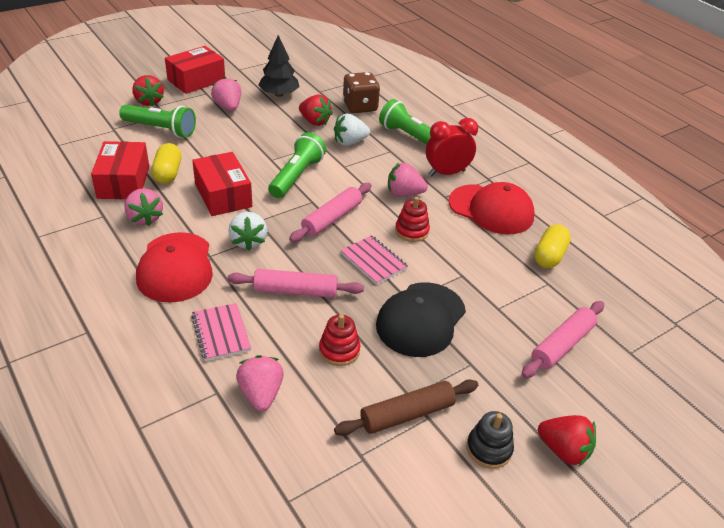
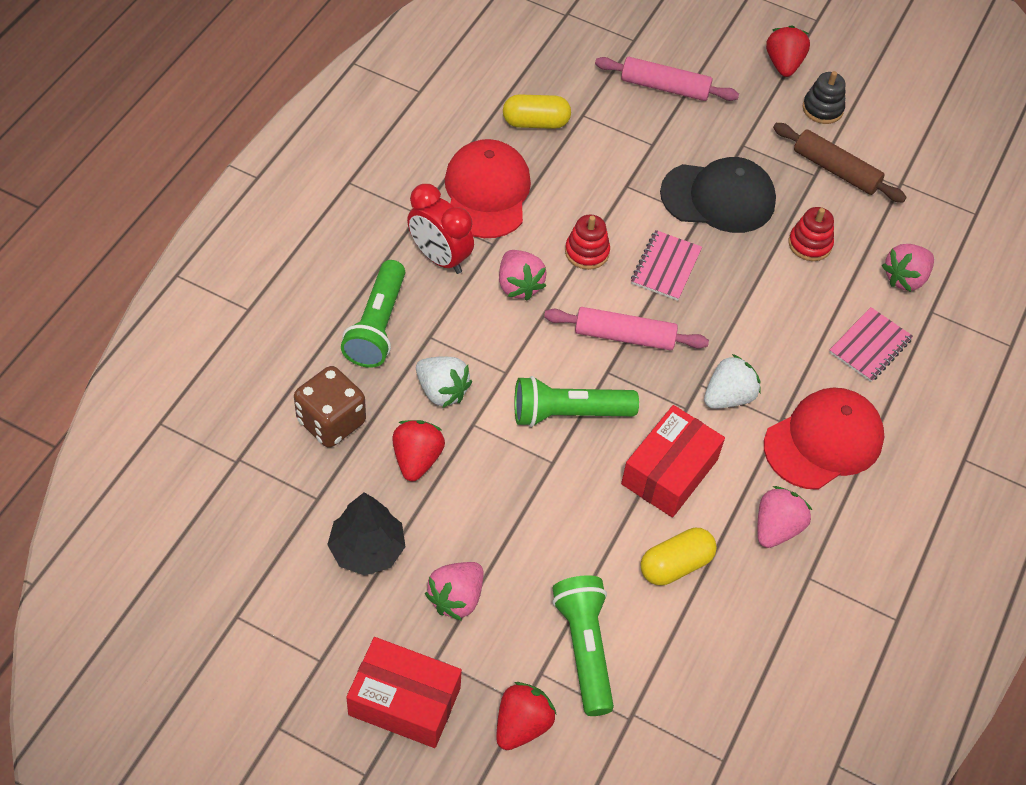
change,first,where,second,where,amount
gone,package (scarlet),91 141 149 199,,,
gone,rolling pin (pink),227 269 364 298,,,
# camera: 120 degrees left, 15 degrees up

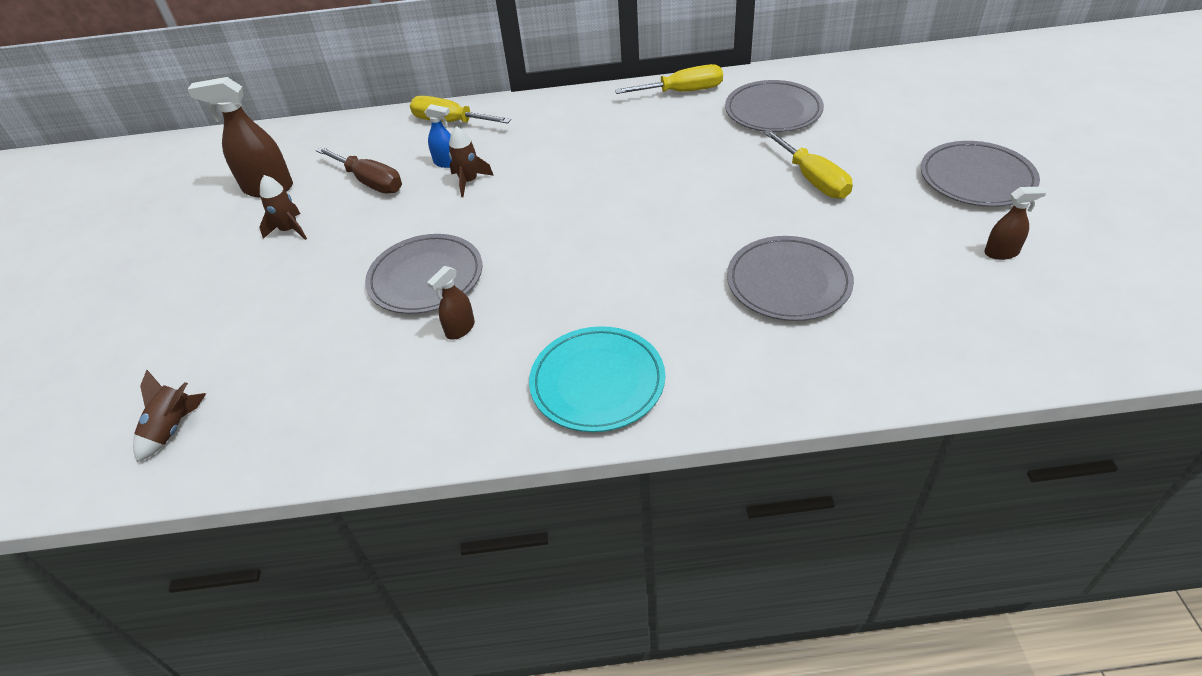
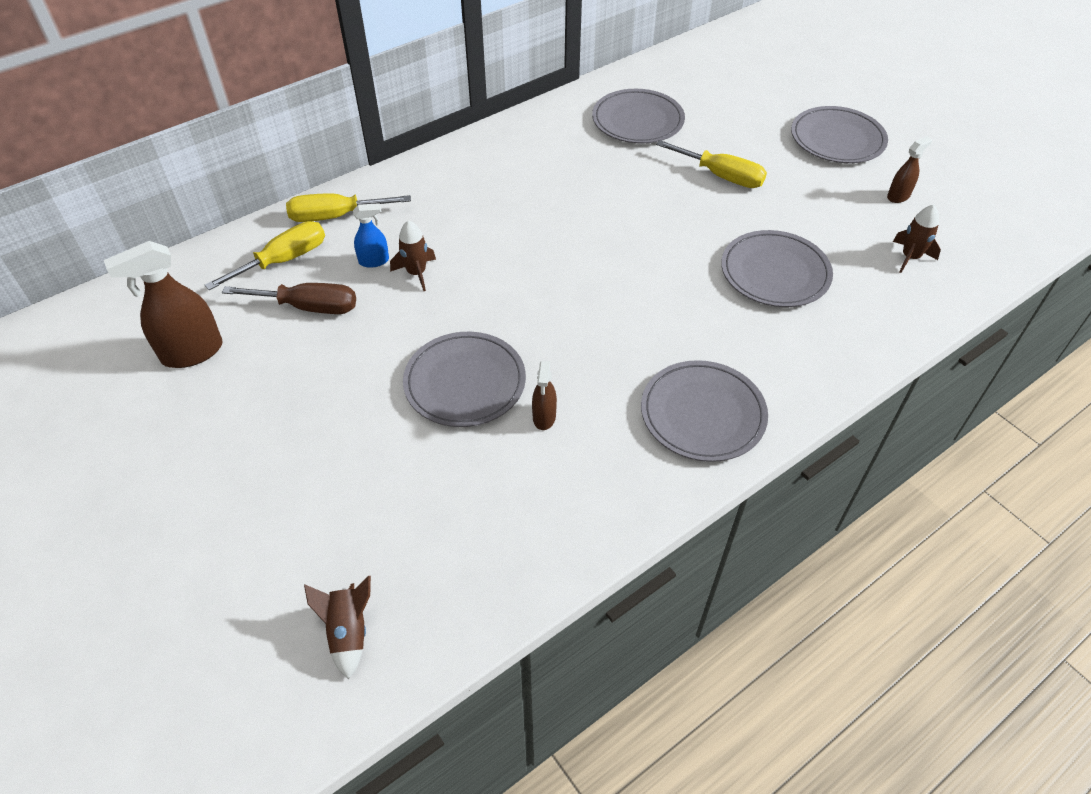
change,first,where,second,where,amount
shifted,flat screwdriver (yellow),615 64 723 94,,205 221 325 290,
shifted,rocket (russet),259 175 307 240,,893 205 941 273,
repainted,flat dish (turquoise),529 326 665 432,flat dish (ash-grey),641 360 768 462,
# camera: 35 degrees left, 5 degrees up

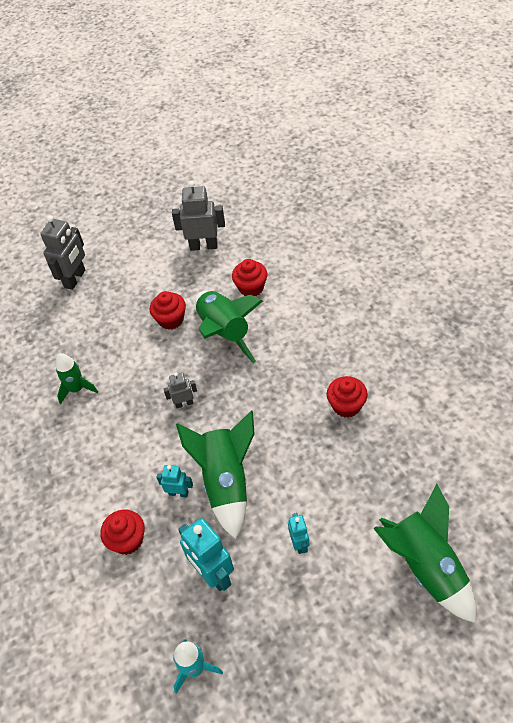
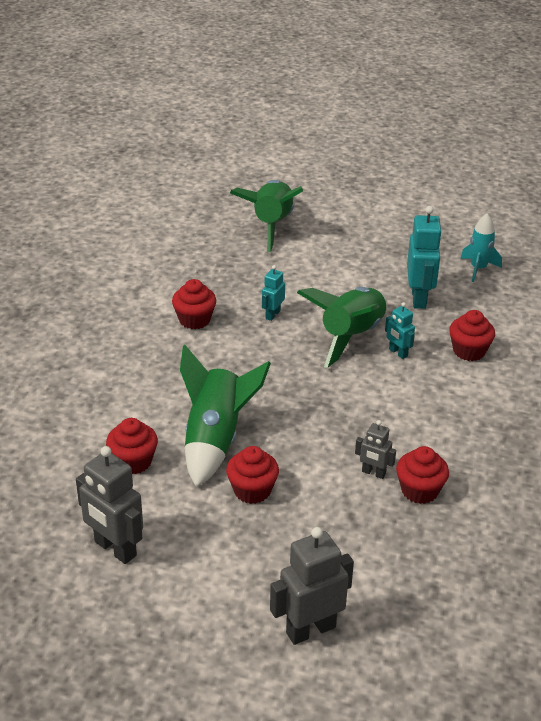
change,first,where,second,where,amount
swapped,rocket (emerald),55 353 98 404,cupcake (scarlet),396 446 449 504,
shifted,robot (ash-grey),164 373 197 408,,355 420 396 479,
shifted,robot (turquoise),288 513 309 554,,262 265 285 321,
# camera: 145 degrees left, 15 degrees down

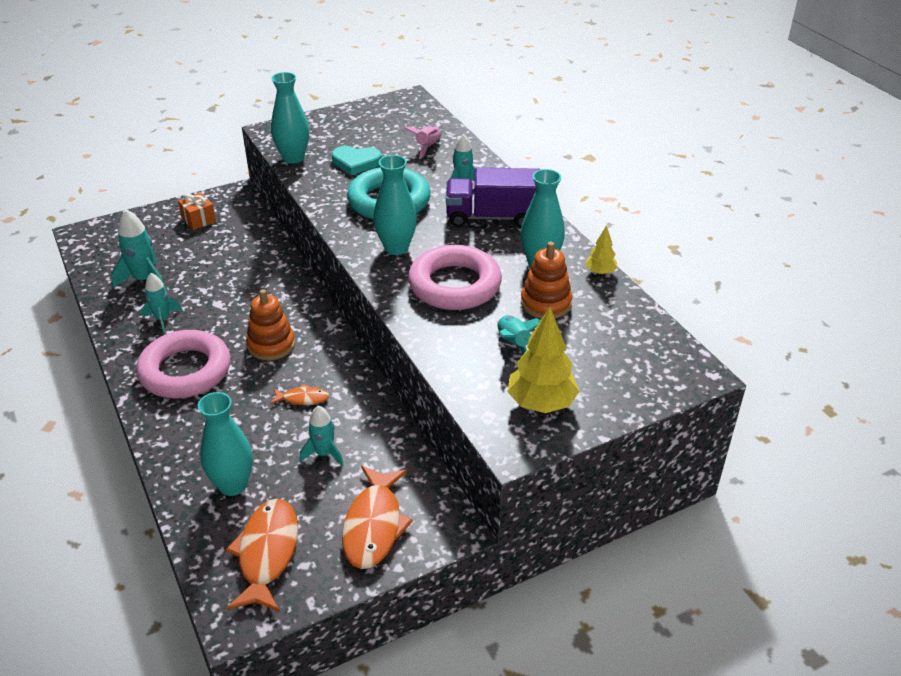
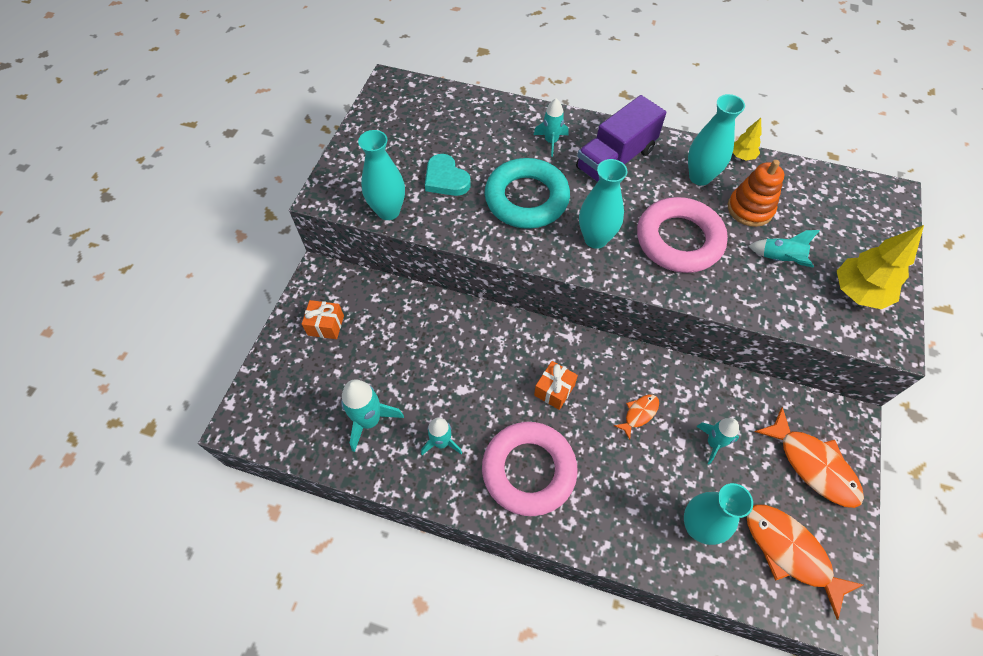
change,first,where,second,where,amount
gone,rocket (pink),404 125 441 159,,,
rotated,heart shape (turquoise),332 146 382 175,,425 154 471 196,90 degrees clockwise
swapped,stacking rings (orange-coloured),246 289 295 361,present (orange-coloured),534 361 578 410,
# camera: 45 degrees left, 20 degrees up

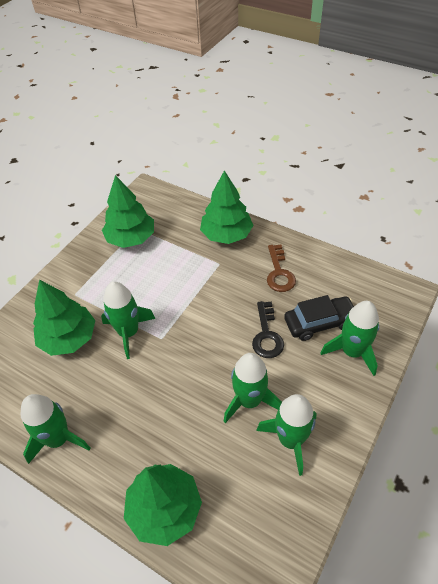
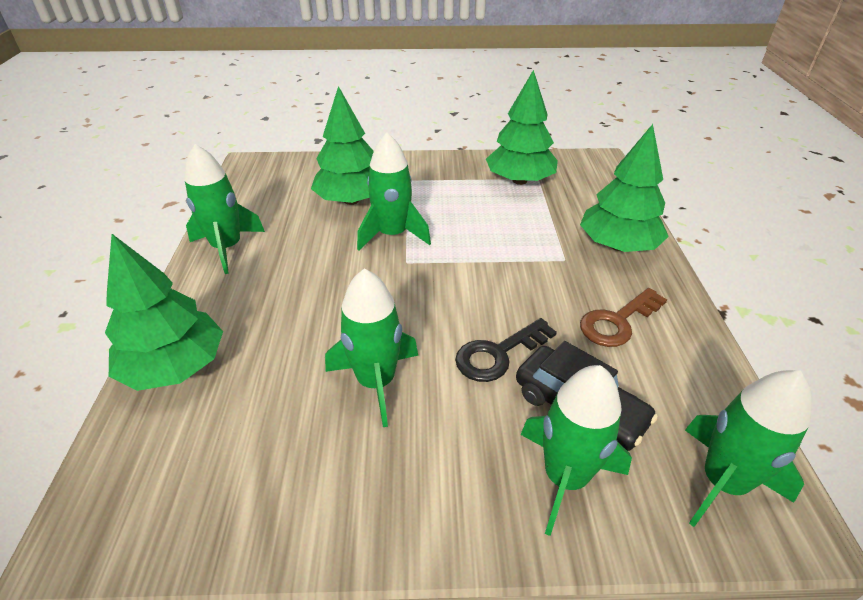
change,first,where,second,where,amount
shifted,rocket (emerald),256 394 317 476,,685 370 812 527,
# camera: 55 degrees right, 10 degrees down

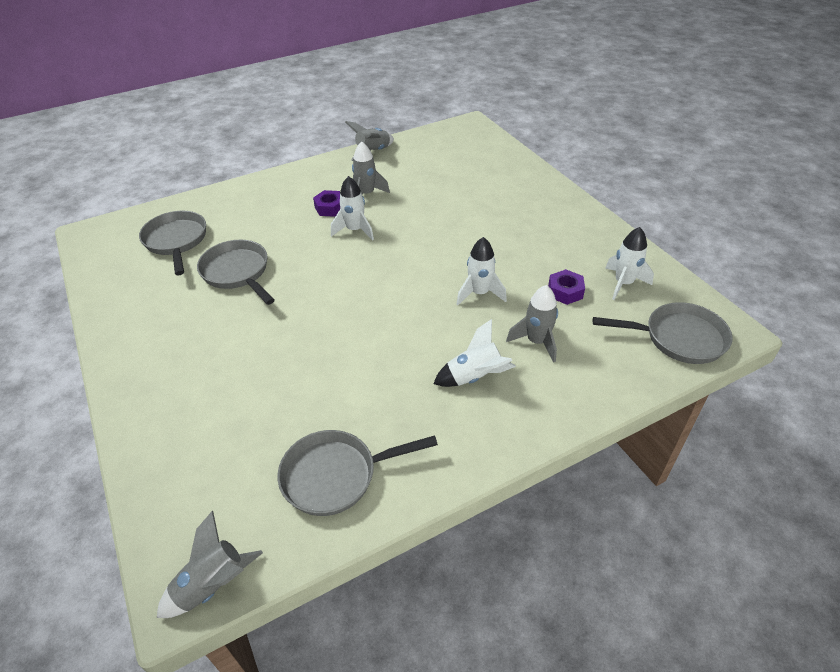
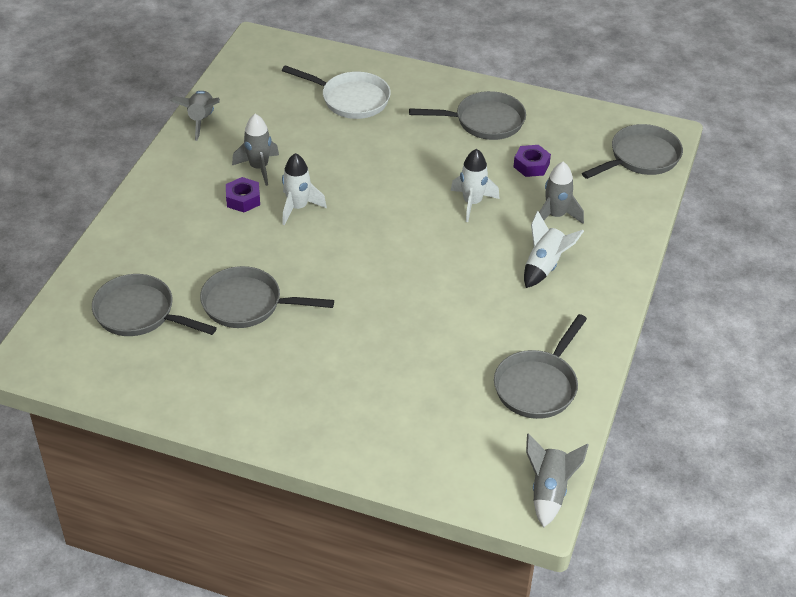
change,first,where,second,where,amount
gone,rocket (white),605 227 654 300,,,
new,,,pan (white),282 65 391 119,
new,,,pan (ash-grey),409 91 526 140,
# camera: 45 degrees left, 0 degrees up

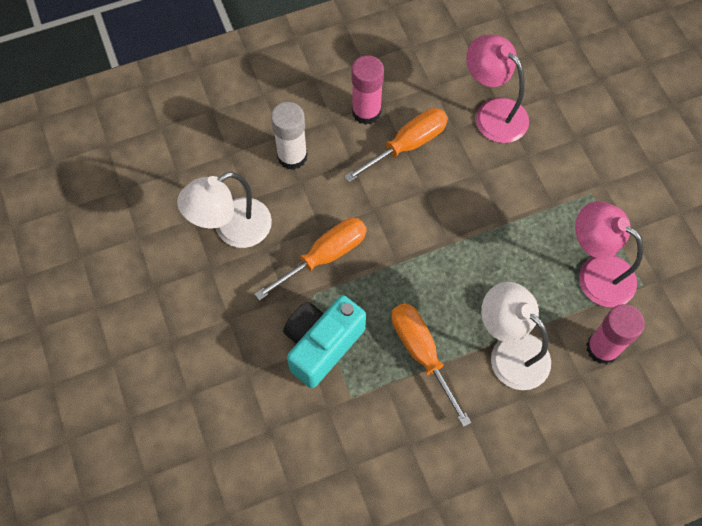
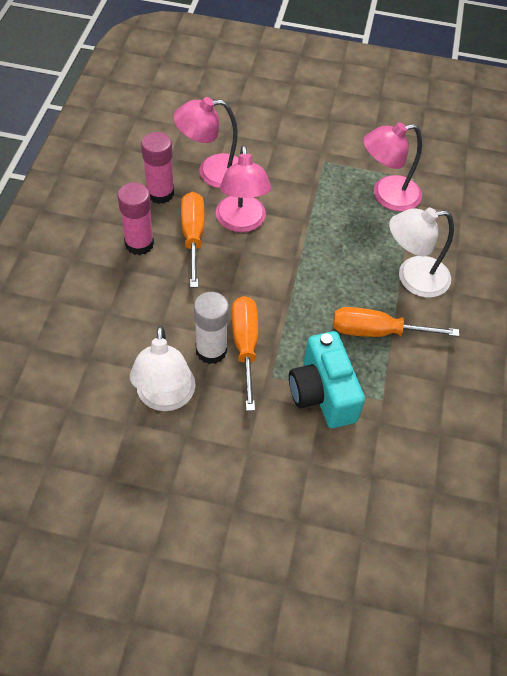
change,first,where,second,where,amount
shifted,stick of glue (white),271 102 308 170,,194 292 229 364,
shifted,stick of glue (pink),586 304 645 364,,141 132 174 204,
new,,,desk lamp (pink),216 145 271 232,
# camera: 60 degrees left, 10 degrees down

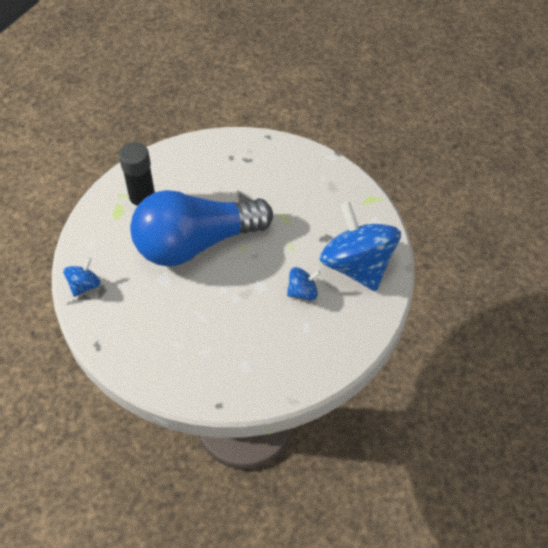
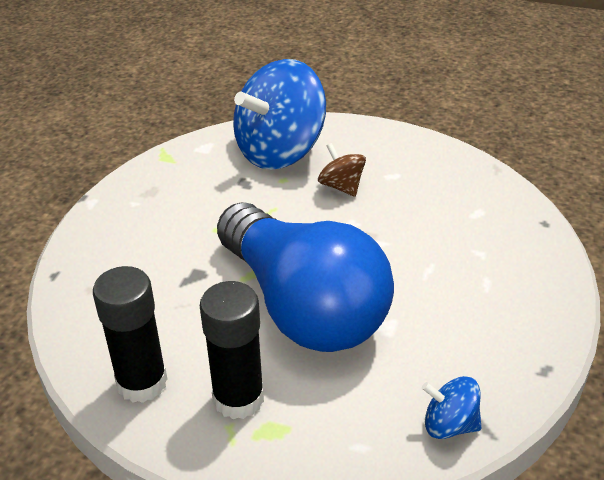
change,first,where,second,where,amount
repainted,whirligig (blue),287 267 321 301,whirligig (russet),318 143 366 197,
new,,,stick of glue (ebony),93 266 167 403,
# camera: 105 degrees left, 15 degrees down

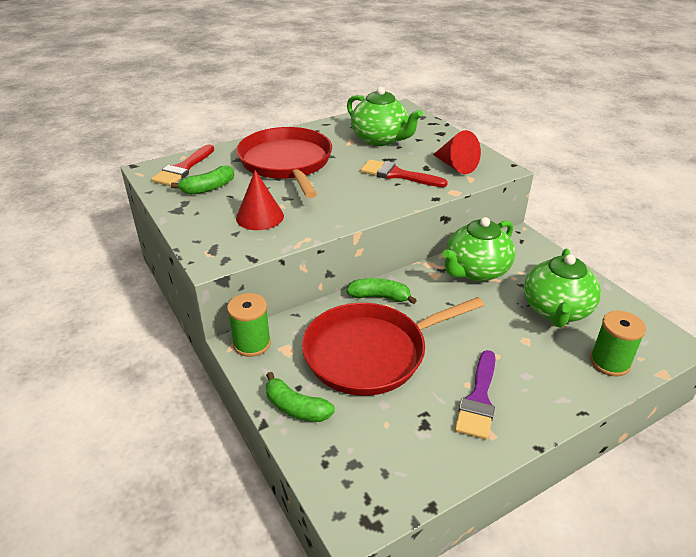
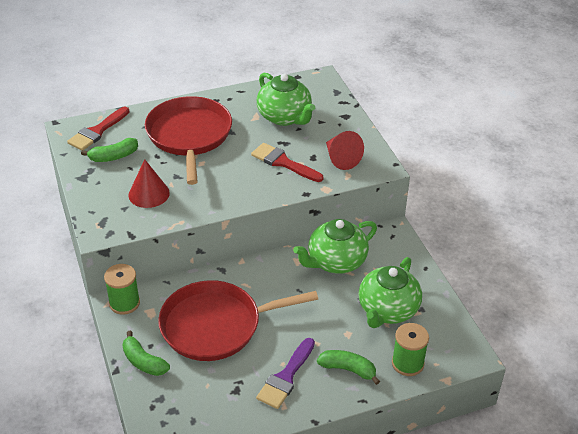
change,first,where,second,where,amount
shifted,toy banana (emerald),346 278 417 304,,317 350 380 385,
# camera: 10 degrees right, 5 degrees up

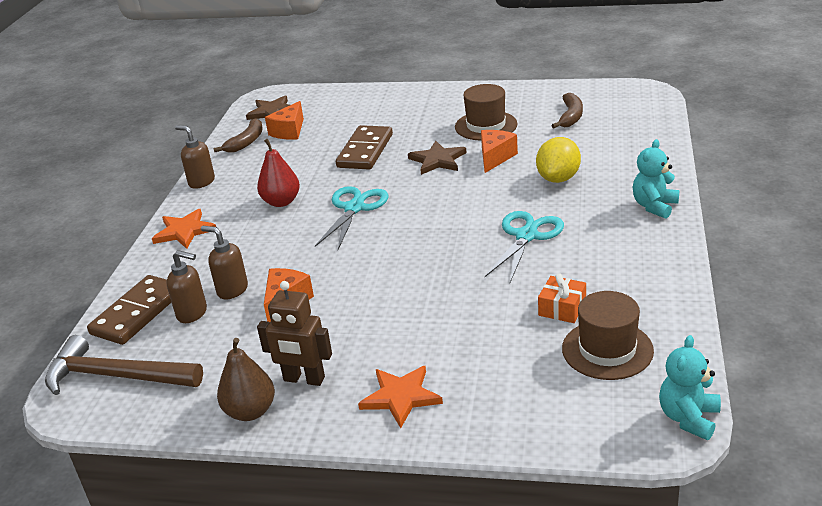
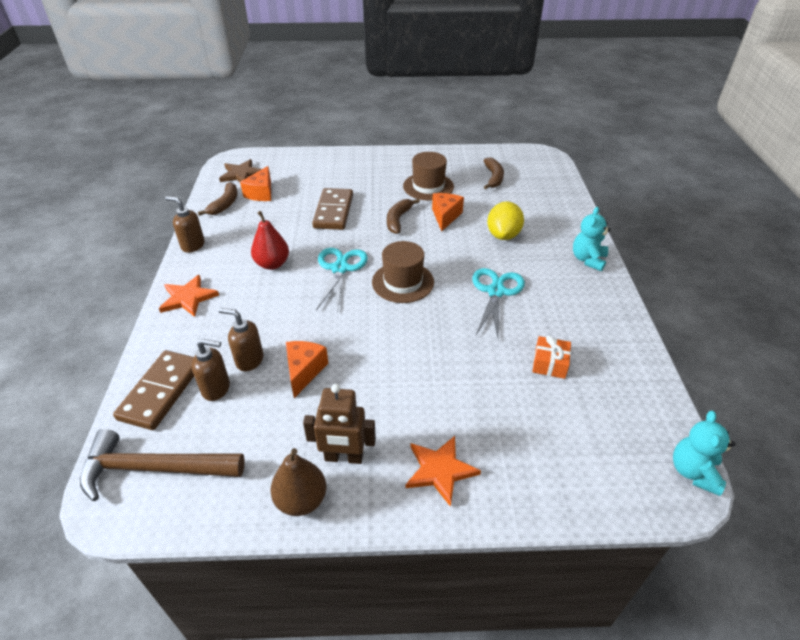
change,first,where,second,where,amount
swapped,five-pointed star (russet),408 141 467 175,toy banana (russet),387 199 420 234,
shifted,top hat (russet),562 291 654 380,,372 241 434 303,
# camera: 15 degrees left, 10 degrees up

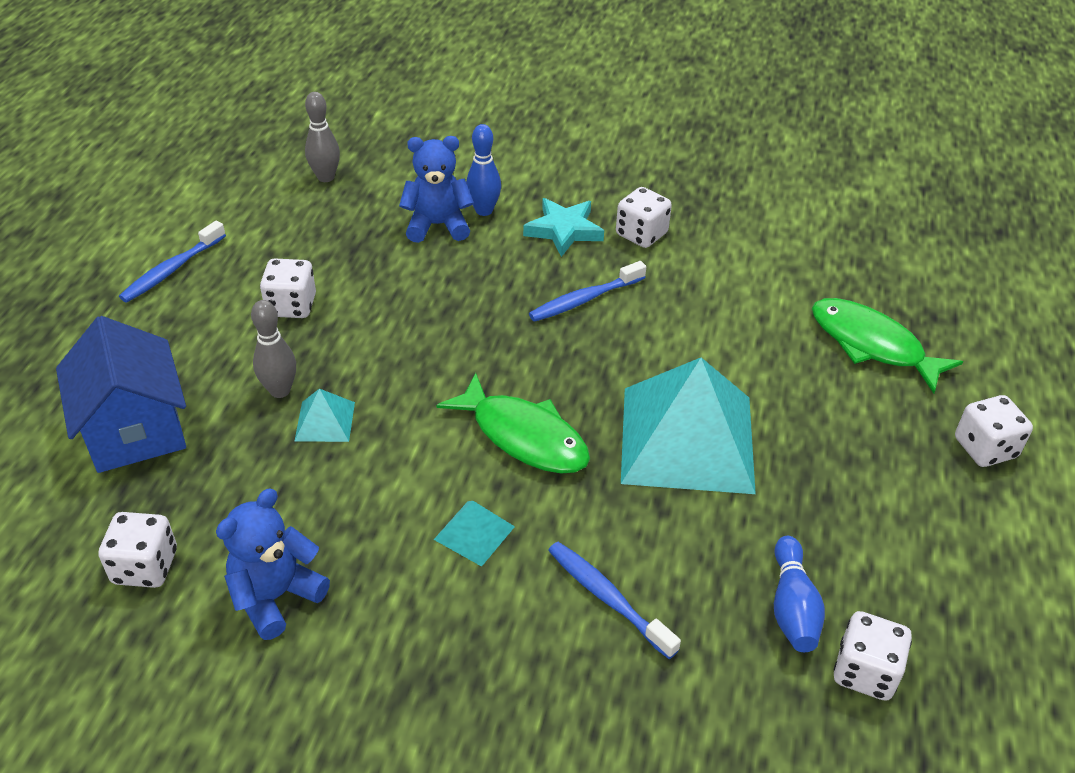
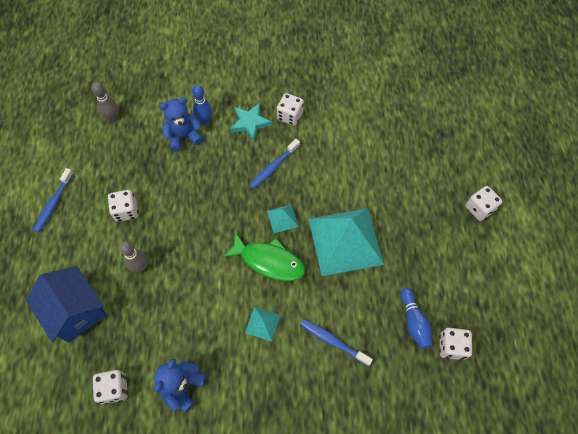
change,first,where,second,where,amount
gone,fish (emerald),812 298 963 393,,,
shifted,pyramid shape (turquoise),295 389 355 442,,267 204 299 233,
# camera: 15 degrees left, 20 degrees up

